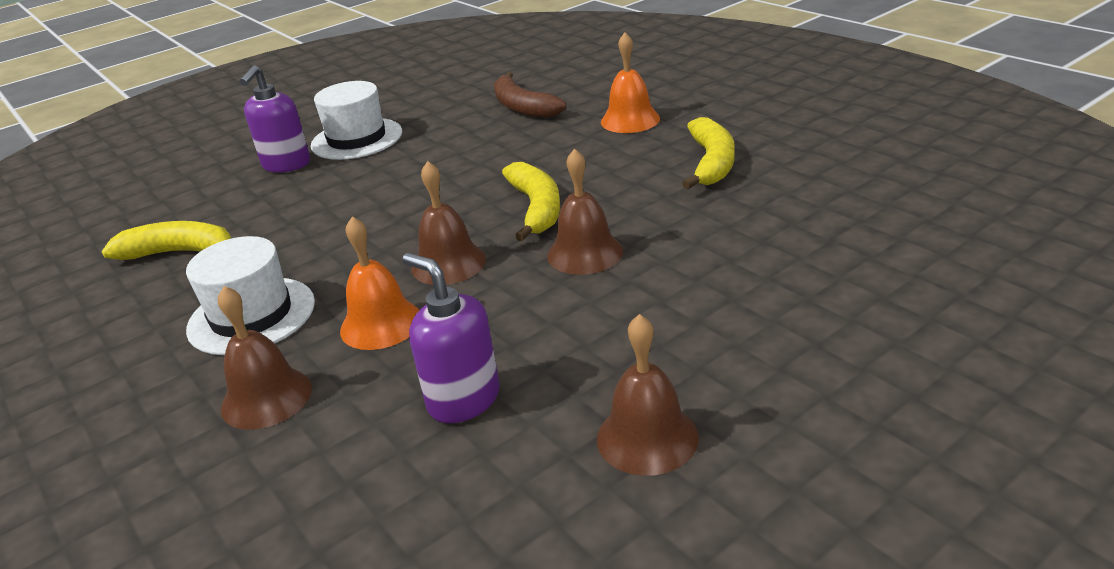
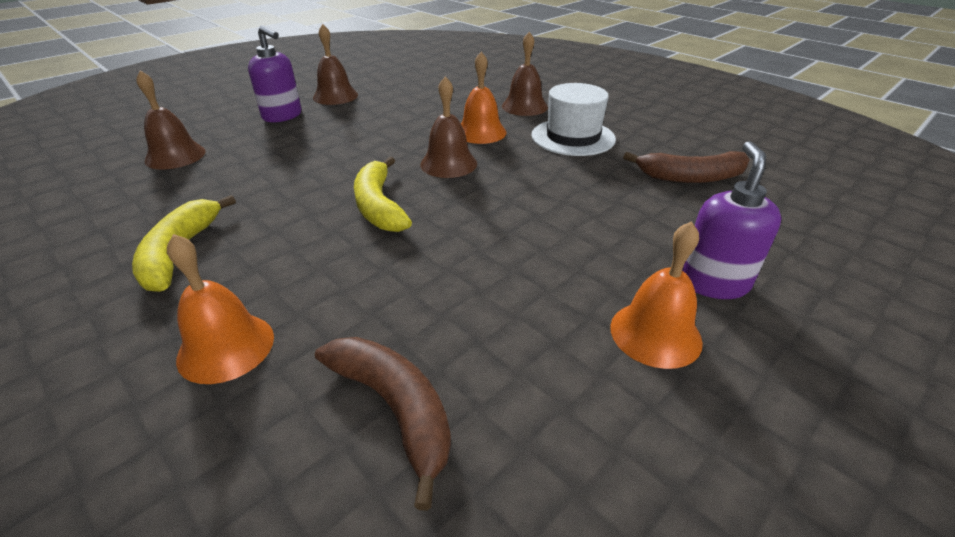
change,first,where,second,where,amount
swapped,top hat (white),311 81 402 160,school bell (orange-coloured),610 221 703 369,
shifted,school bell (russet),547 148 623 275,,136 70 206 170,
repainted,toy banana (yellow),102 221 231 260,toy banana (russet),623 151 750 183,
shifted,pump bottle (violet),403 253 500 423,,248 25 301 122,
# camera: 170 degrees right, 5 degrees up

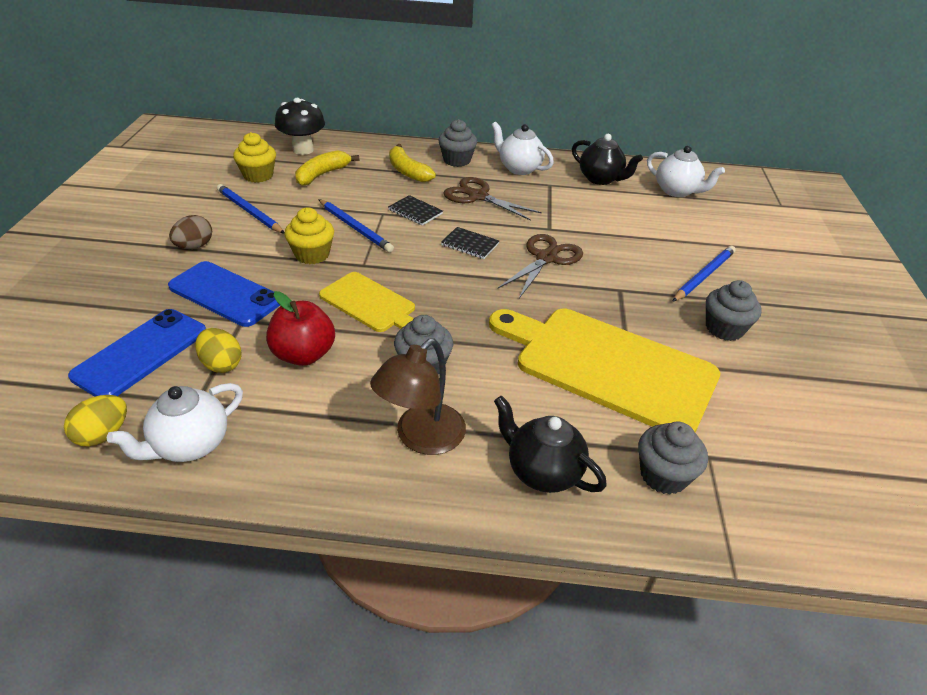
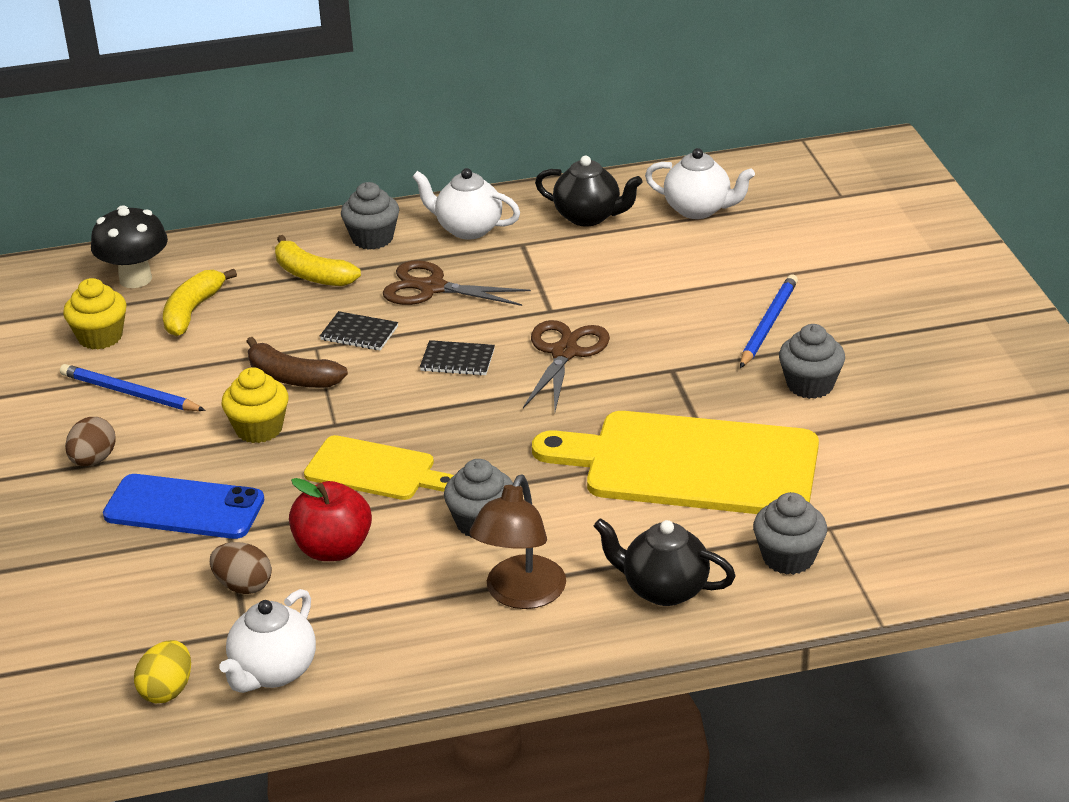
change,first,where,second,where,amount
swapped,lead pencil (blue),318 199 394 252,toy banana (russet),246 337 348 388,
gone,mobile phone (blue),68 309 206 397,,,
repainted,egg shape (yellow),195 328 242 373,egg shape (russet),210 542 272 594,
# camera: 15 degrees left, 5 degrees down

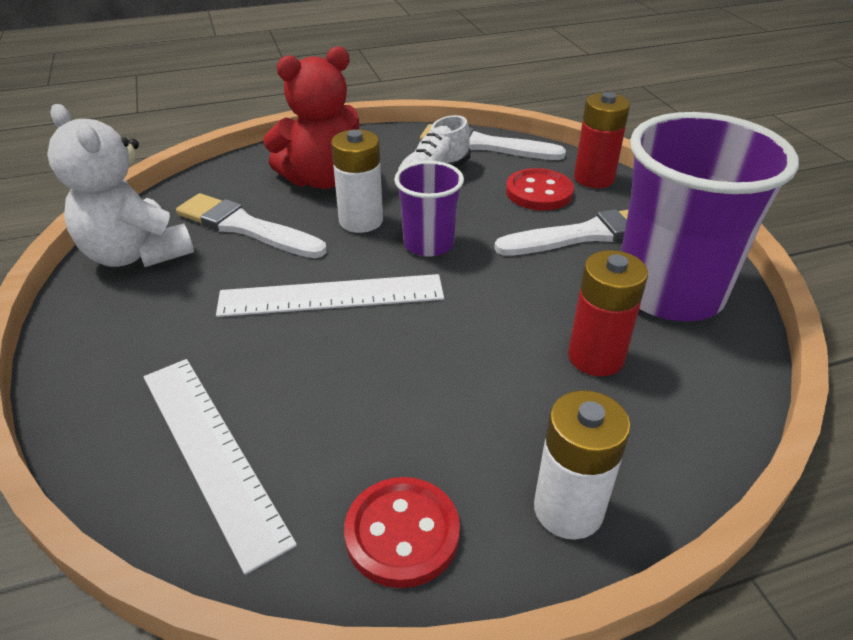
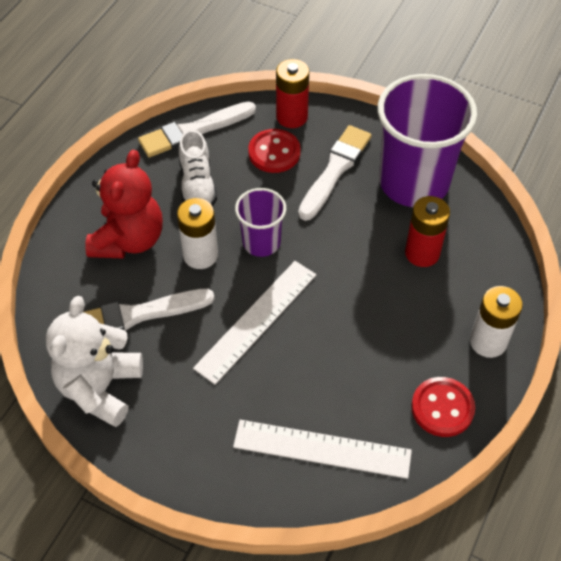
change,first,where,second,where,amount
rotated,stuffed bear (white),47 104 194 267,,46 296 143 427,105 degrees clockwise
# camera: 45 degrees left, 15 degrees up

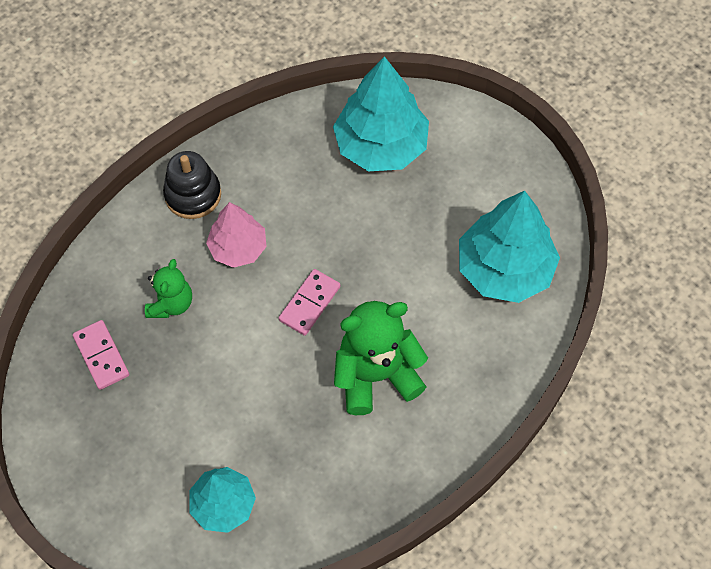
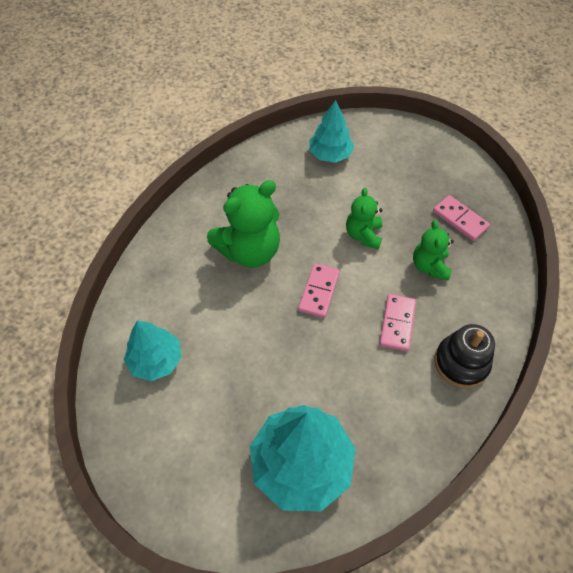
change,first,where,second,where,amount
scaled,fir tree (turquoise),459 191 560 303,,124 320 182 381,x0.60
swapped,fir tree (pink),206 202 267 268,domino tile (pink),379 294 416 351,
new,,,stuffed bear (emerald),346 188 383 250,
# camera: 165 degrees right, 5 degrees down

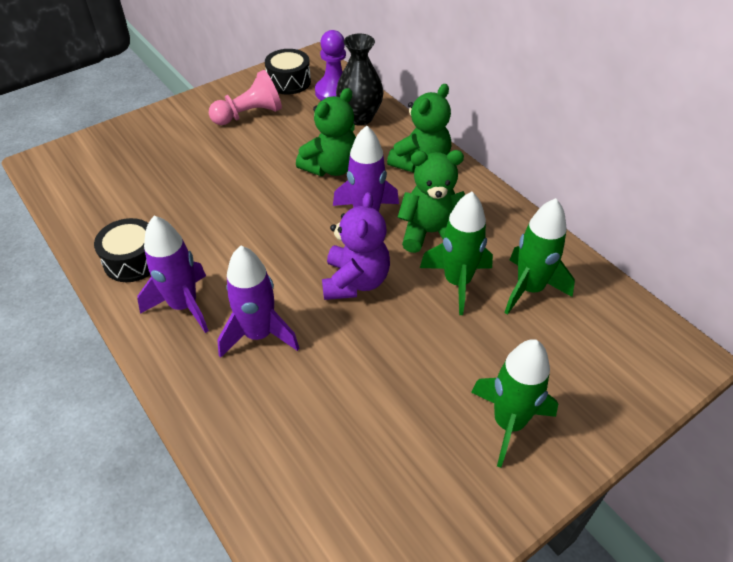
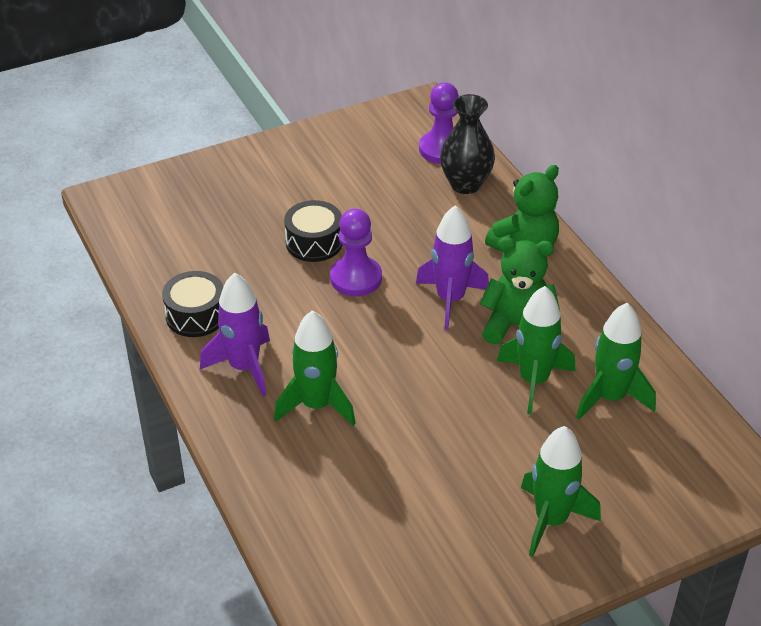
change,first,where,second,where,amount
shifted,snare drum (ebony),265 49 311 95,,284 200 343 262,
gone,chess pawn (pink),209 70 282 125,,,
gone,stuffed bear (emerald),296 88 356 176,,,
gone,stuffed bear (violet),322 192 390 300,,,
repainted,rocket (violet),217 246 299 358,rocket (emerald),274 310 356 426,
new,,,chess pawn (violet),330 209 382 296,
# camera: 10 degrees right, 5 degrees down

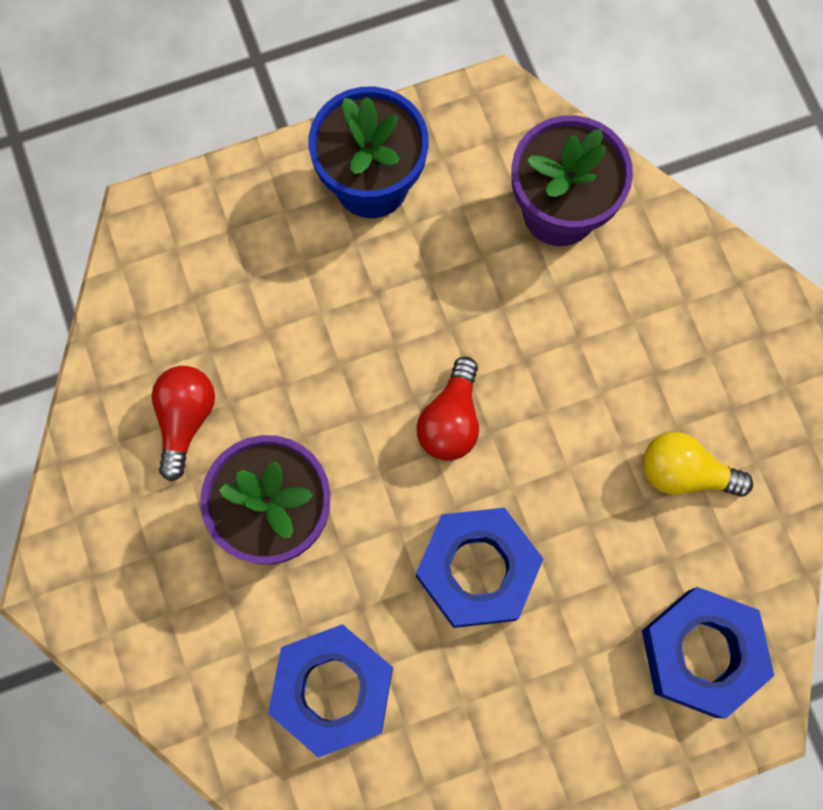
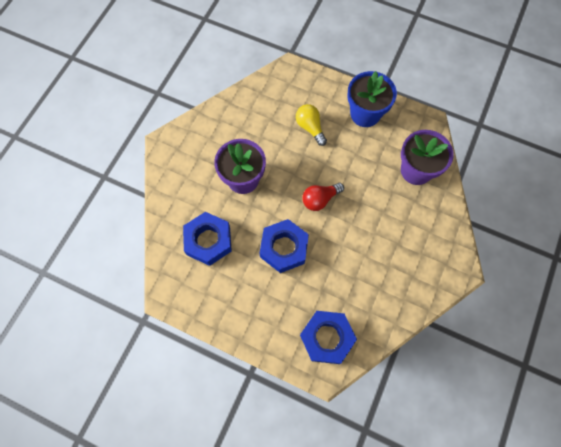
change,first,where,second,where,amount
gone,bulb (scarlet),152 366 215 481,,,
shifted,bulb (yellow),643 432 753 497,,296 104 327 146,
# camera: 45 degrees right, 5 degrees down

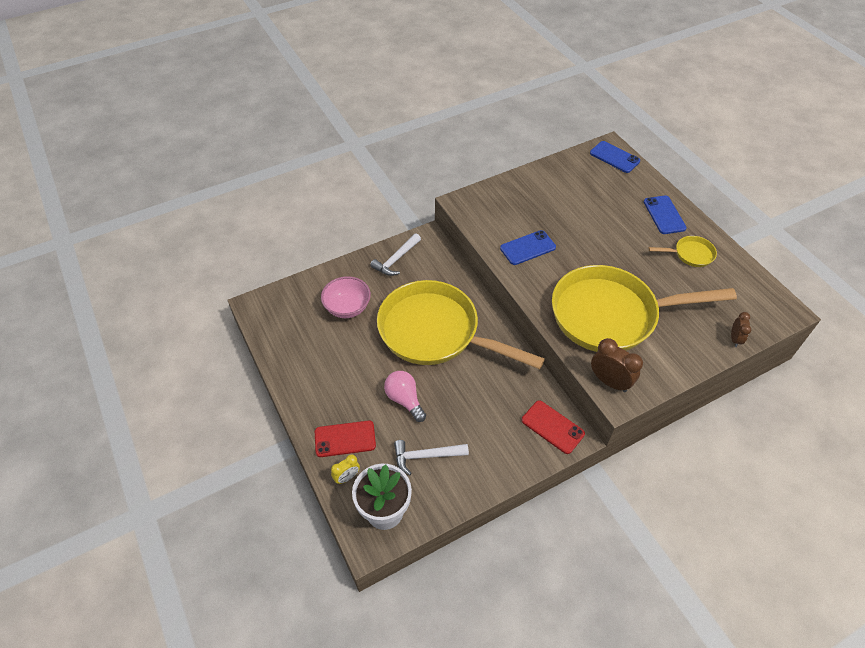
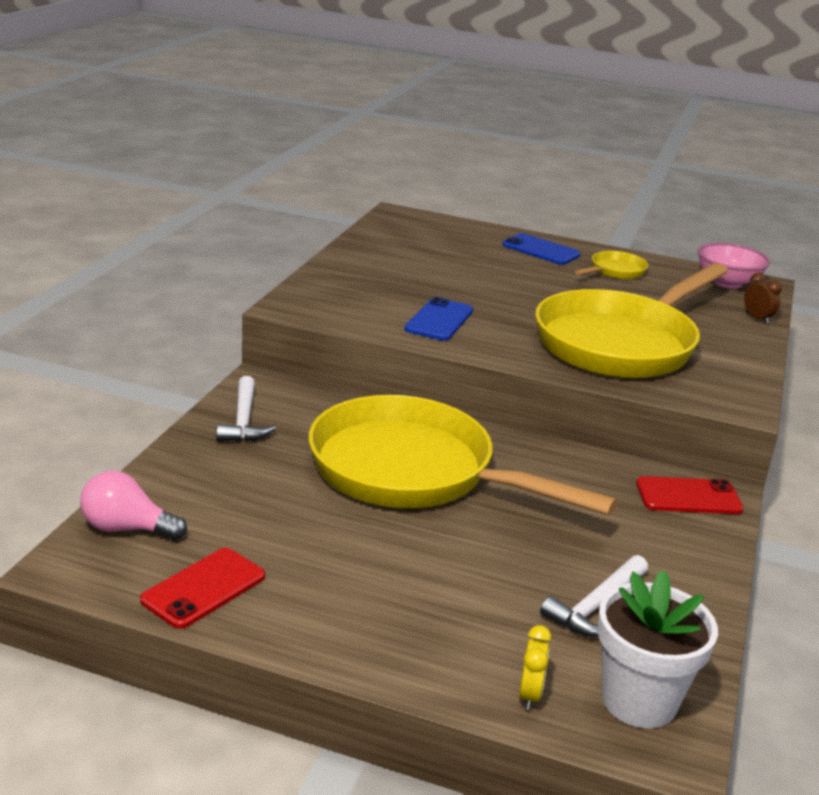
change,first,where,second,where,amount
gone,mobile phone (blue),590 141 640 173,,,
shifted,deep dish (pink),321 276 371 318,,698 243 770 289,
rotated,pan (yellow),377 280 545 369,,309 395 617 515,45 degrees clockwise
gone,clock (russet),591 338 643 392,,,
shifted,bulb (pink),384 371 426 422,,80 471 187 540,
shifted,mobile phone (scarlet),315 421 376 457,,140 548 265 629,
# camera: 45 degrees left, 25 degrees down

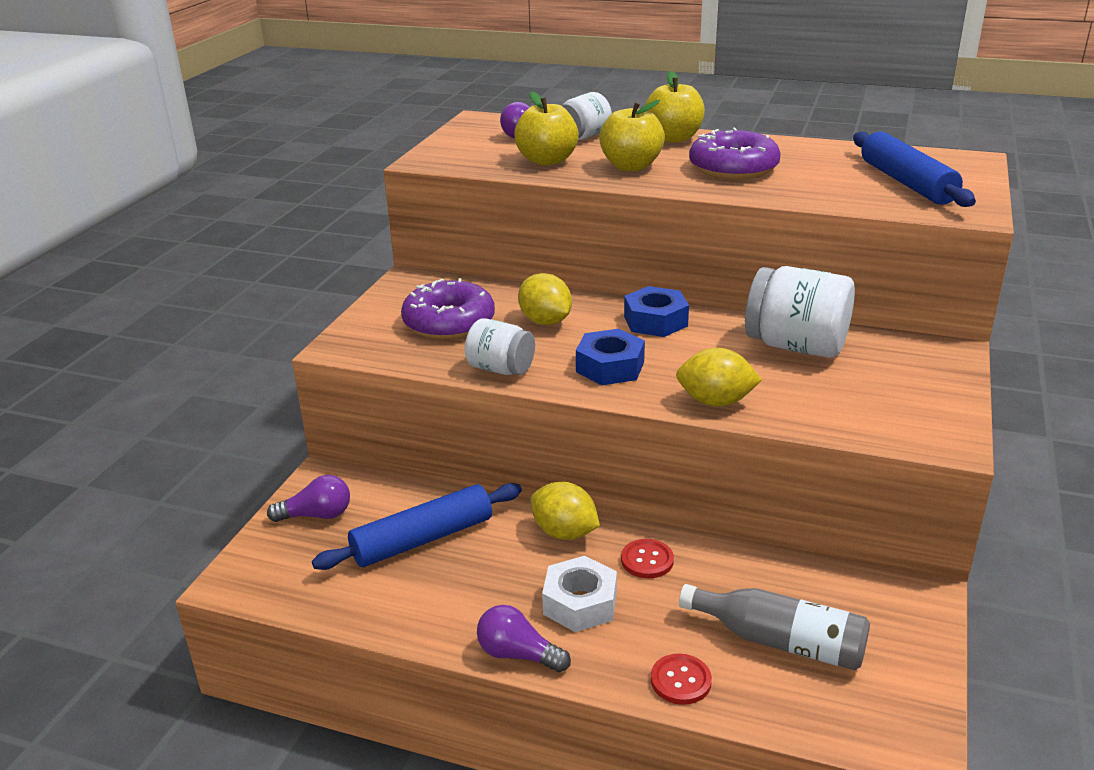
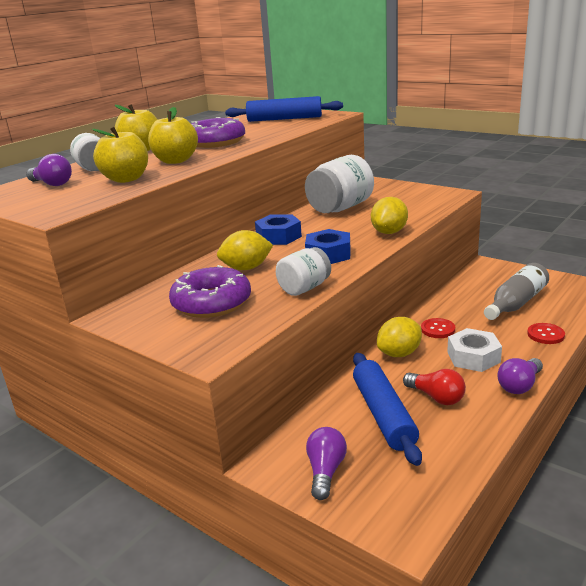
change,first,where,second,where,amount
new,,,bulb (scarlet),403 369 466 405,
# camera: 70 degrees left, 5 degrees down

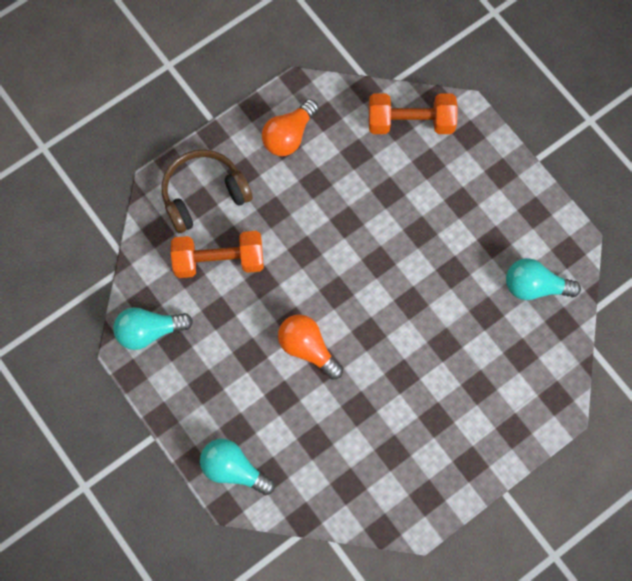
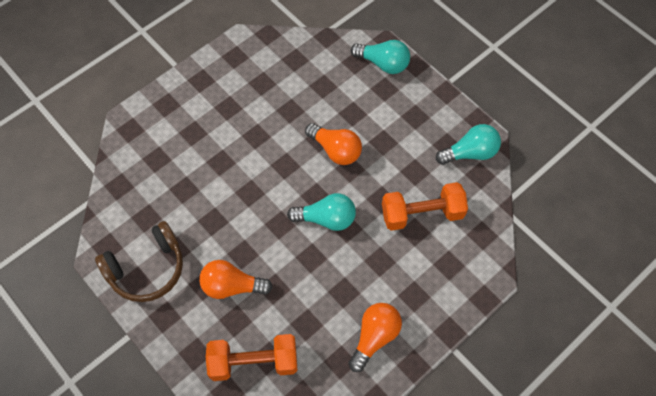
change,first,where,second,where,amount
shifted,over-ear headphones (russet),162 149 253 233,,95 221 183 302,
shifted,bulb (turquoise),506 258 581 300,,287 193 356 231,
new,,,bulb (orange-coloured),199 260 273 299,
# camera: 175 degrees right, 10 degrees down

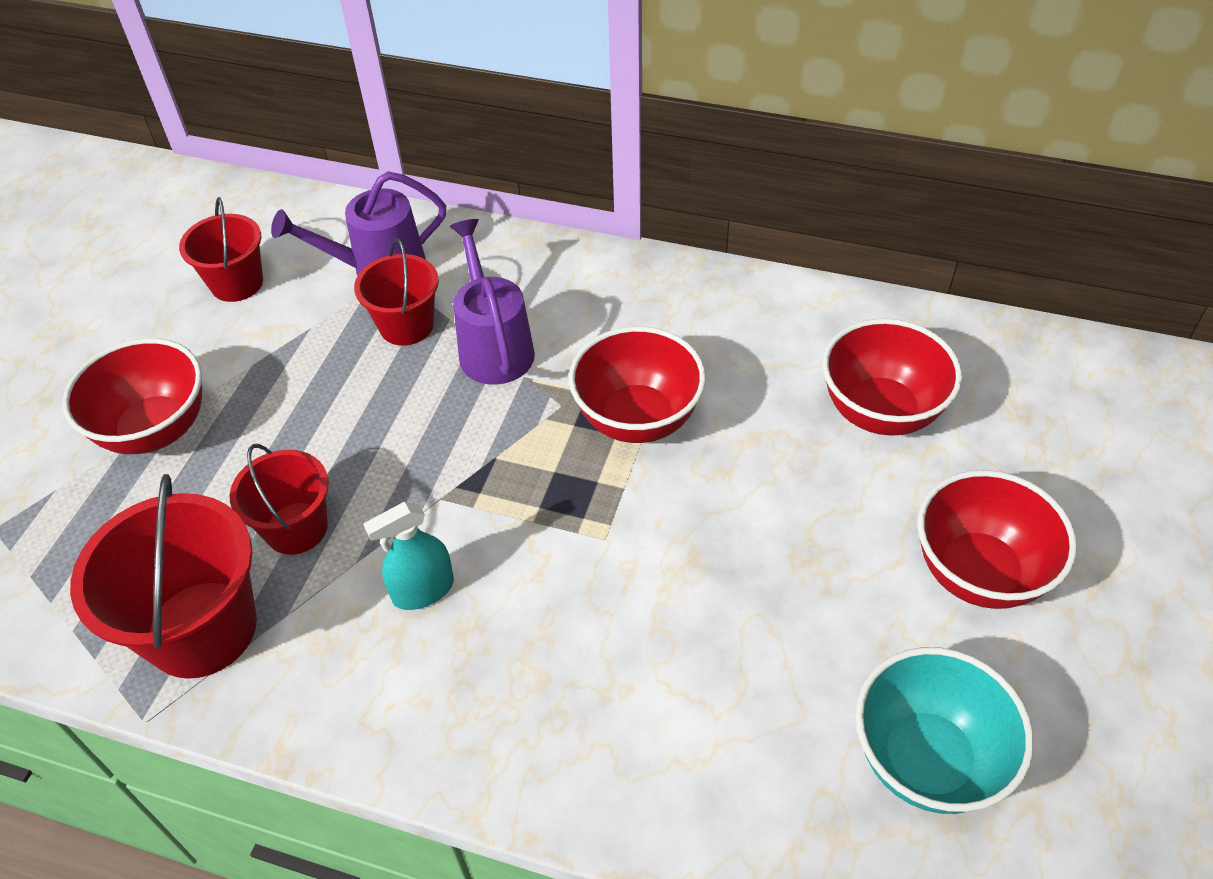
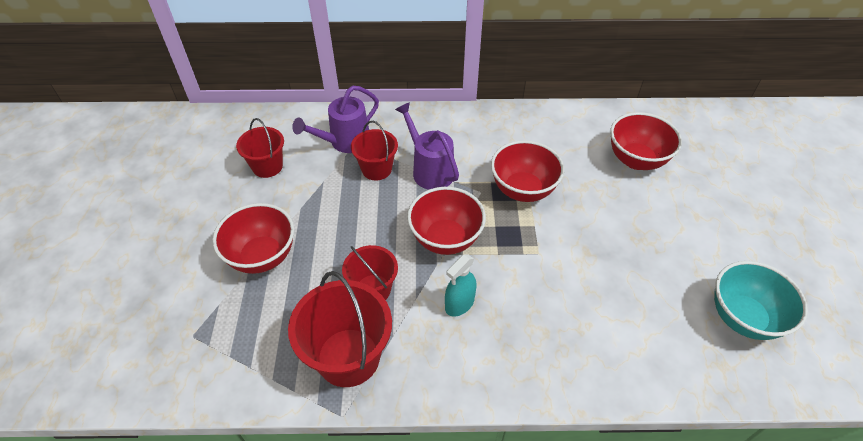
change,first,where,second,where,amount
shifted,deep dish (scarlet),918 470 1077 609,,407 187 486 255,
# camera: 20 degrees left, 0 degrees up

